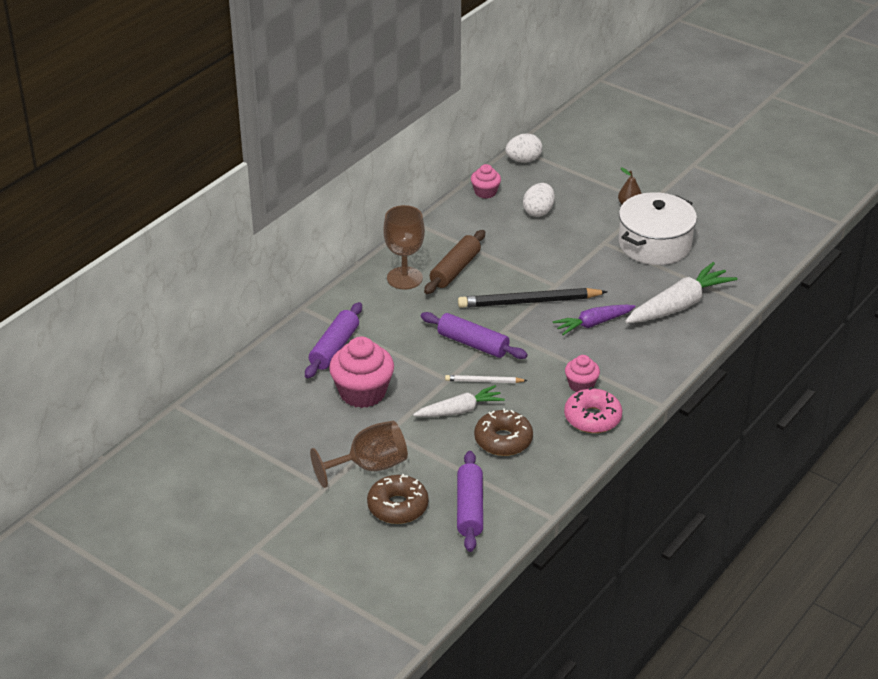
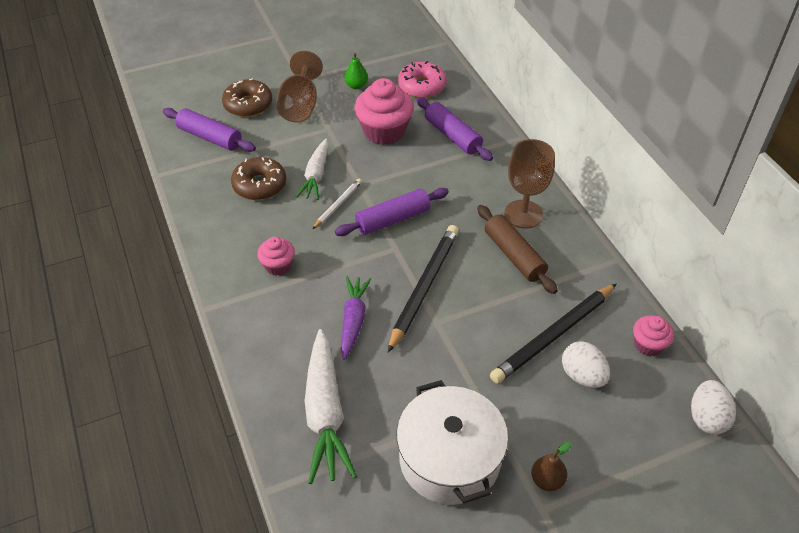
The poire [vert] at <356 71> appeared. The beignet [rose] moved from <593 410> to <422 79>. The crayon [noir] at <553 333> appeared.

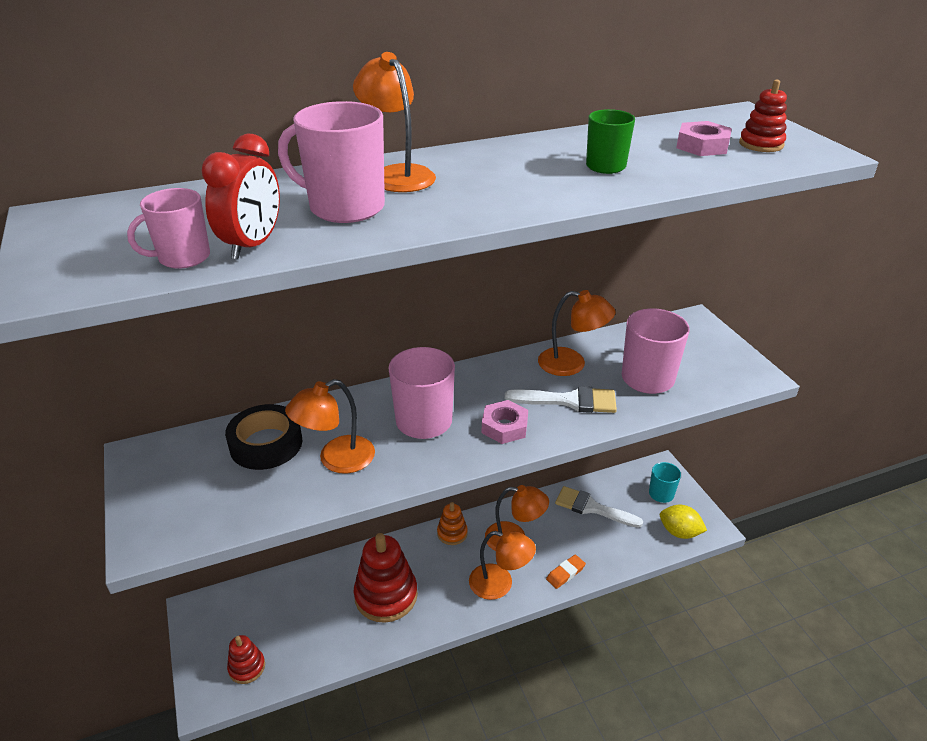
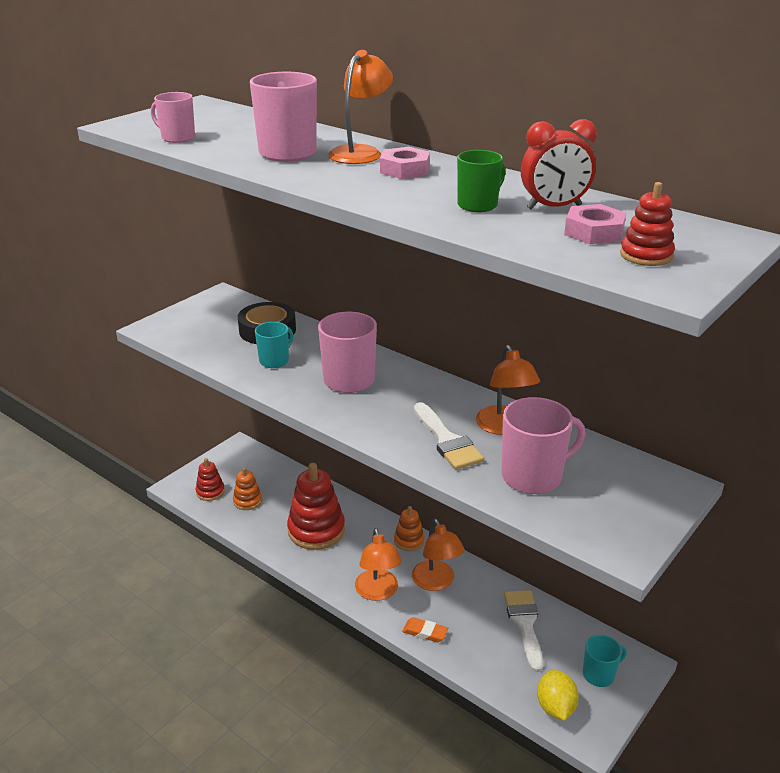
The jouet à empiler [orange] at <247 488> appeared. The lampe [orange] at <330 426> was replaced by the tasse [turquoise] at <274 345>. The écrou [rose] moved from <505 422> to <405 163>. The réveil [rouge] moved from <241 196> to <559 164>.

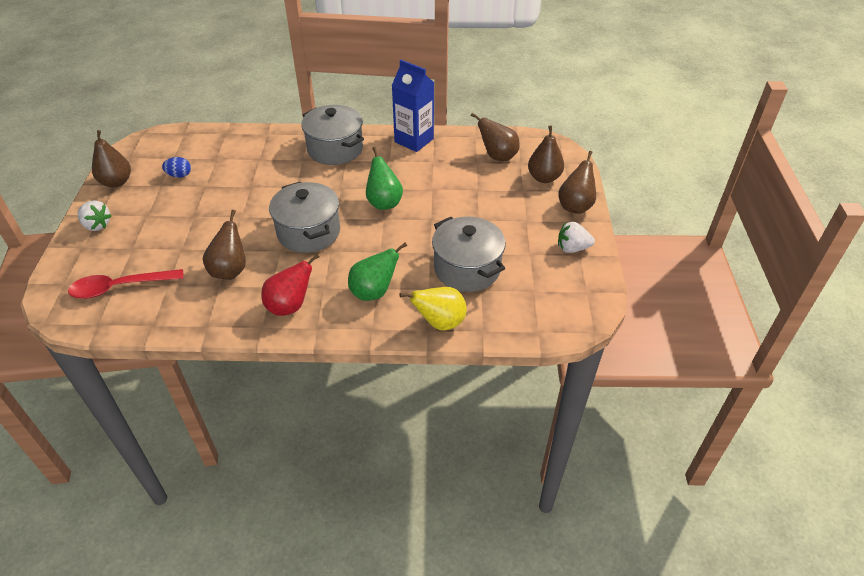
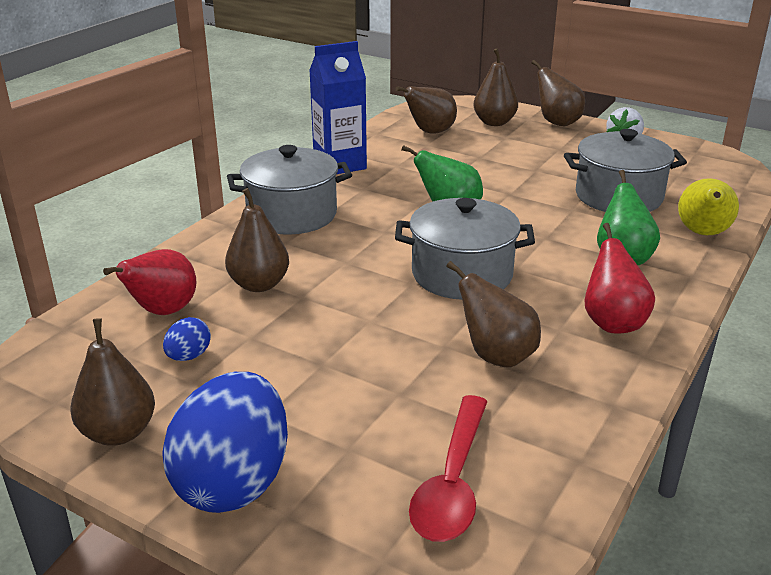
The poire [rouge] at <149 282> appeared. The fraise [blanc] at <95 215> was replaced by the œuf [bleu] at <225 442>. The poire [marron] at <257 240> appeared.

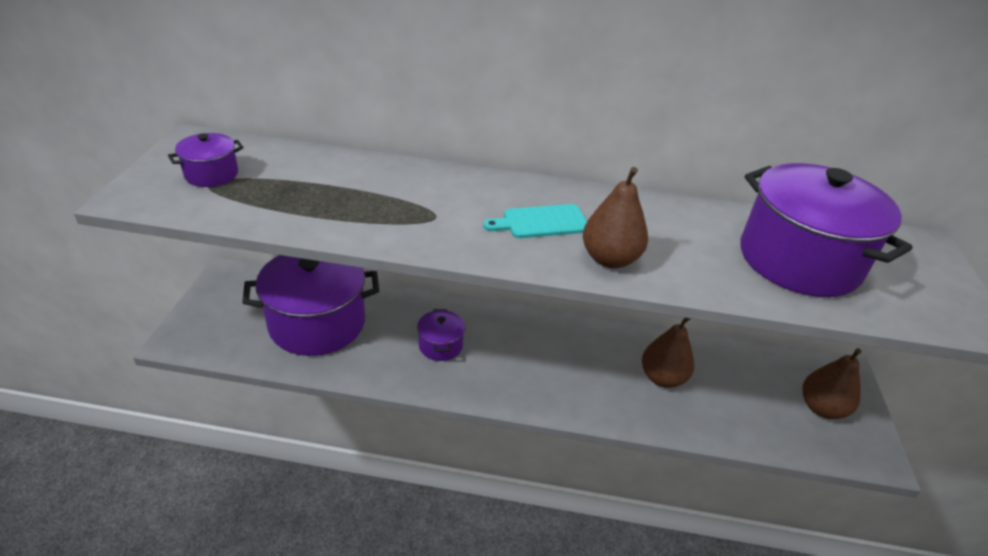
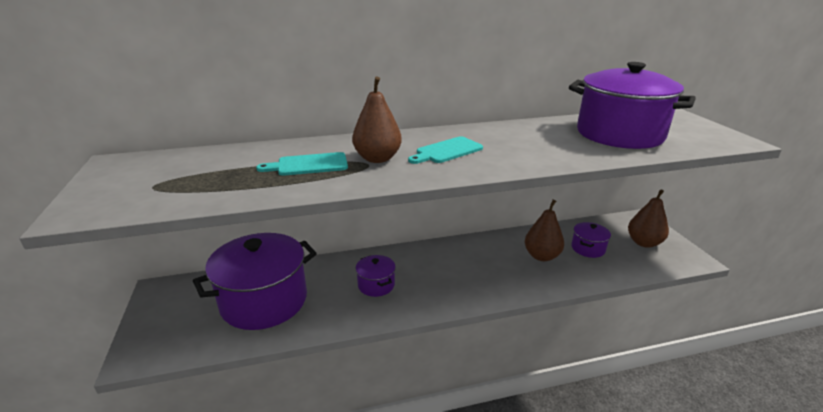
The planche à découper [turquoise] at <302 164> appeared. The poire [marron] moved from <615 217> to <377 119>. The marmite [violet] moved from <206 160> to <591 240>.

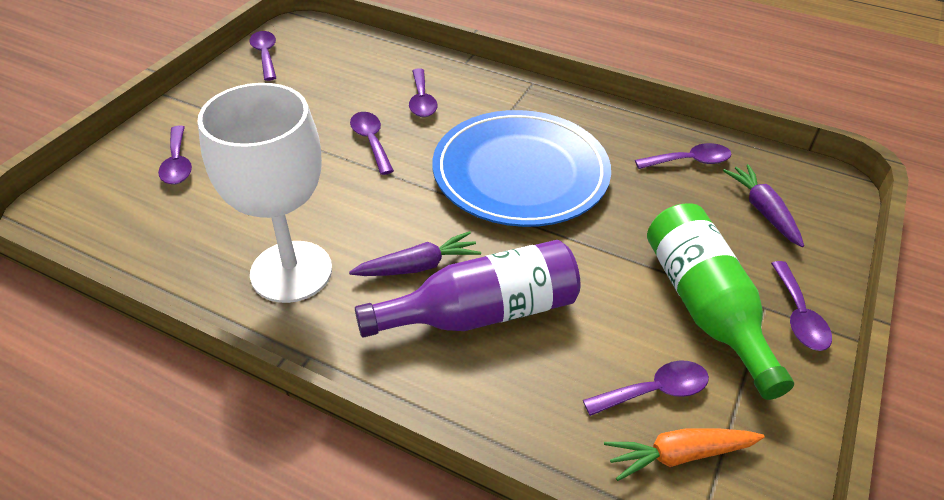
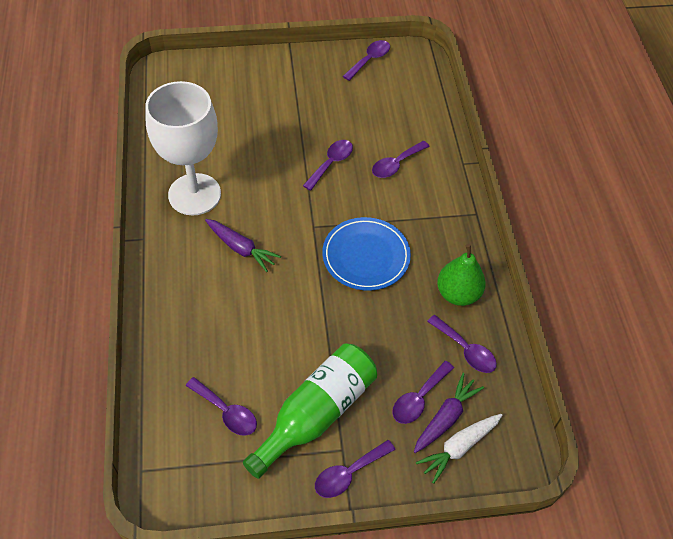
The assiette [bleu] at <521 168> changed to 0.64 times the size. The cuillère [violet] moved from <175 154> to <423 392>. The carotte [blanc] at <459 449> appeared. The poire [vert] at <461 275> appeared. The bouteille [violet] at <467 289> disappeared. The carotte [orange] at <684 454> disappeared.

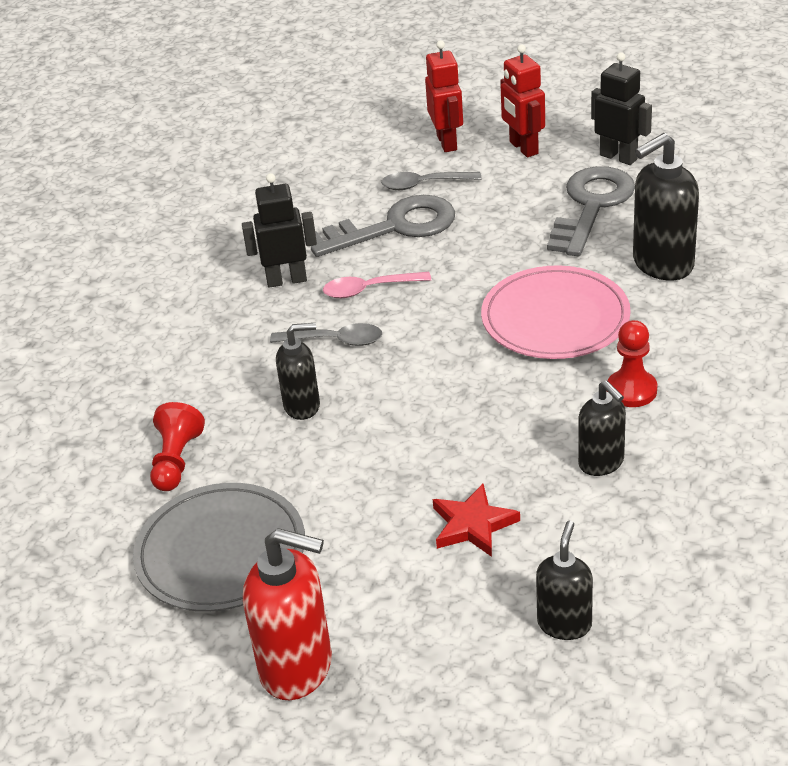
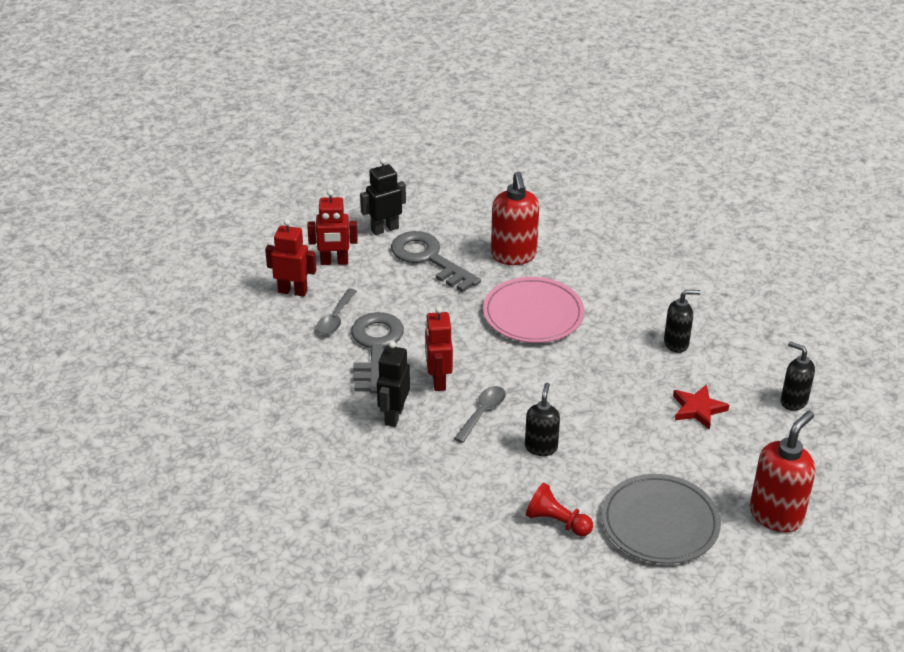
The cuillère [rose] at <377 285> was replaced by the robot [rouge] at <439 348>. The distributeur de savon [noir] at <666 206> became the distributeur de savon [rouge] at <515 218>. The pion [rouge] at <631 363> disappeared.

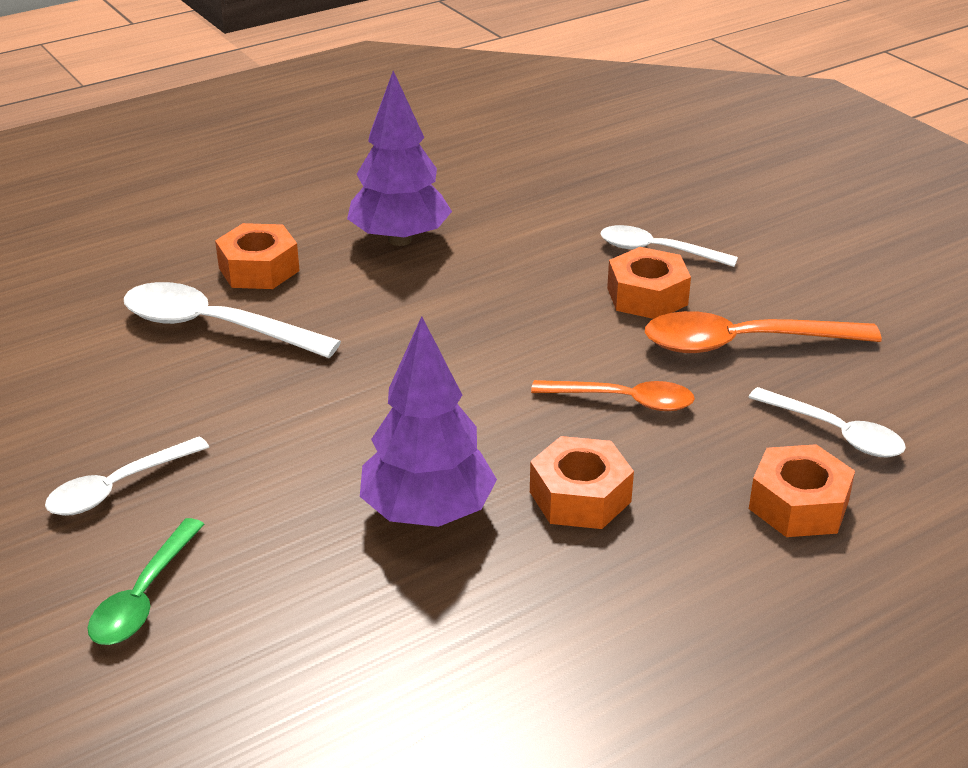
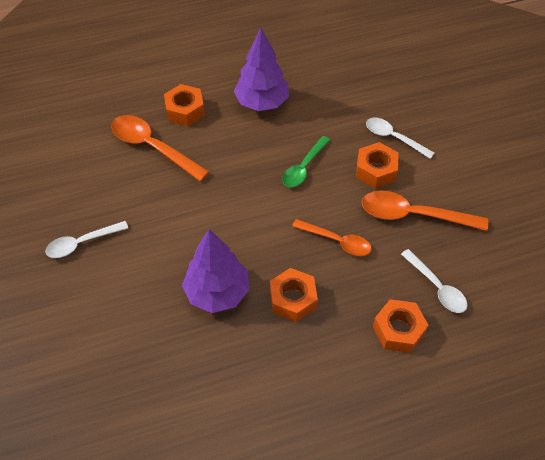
The cuillère [blanc] at <232 320> became the cuillère [orange] at <160 148>. The cuillère [vert] moved from <146 581> to <306 161>.

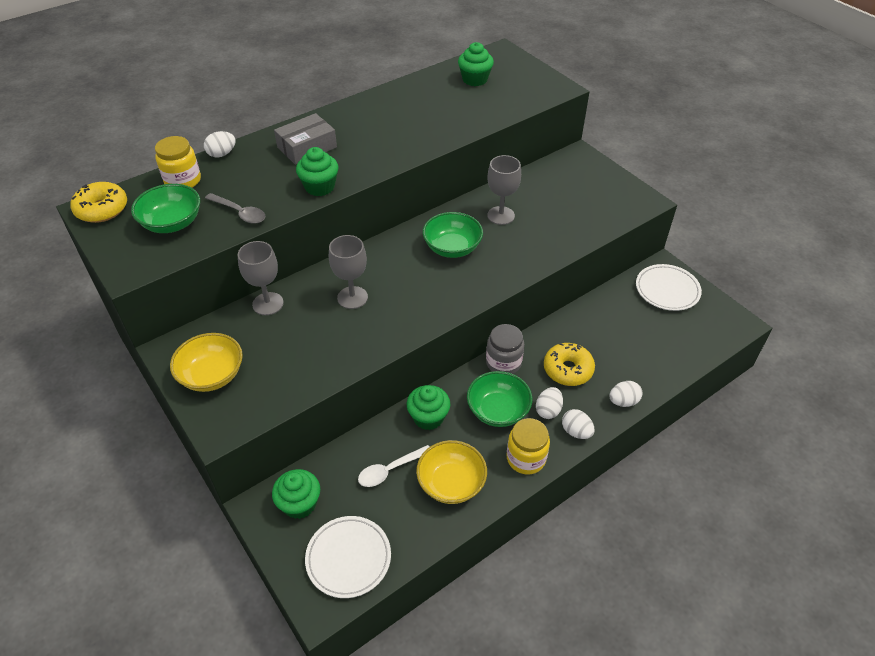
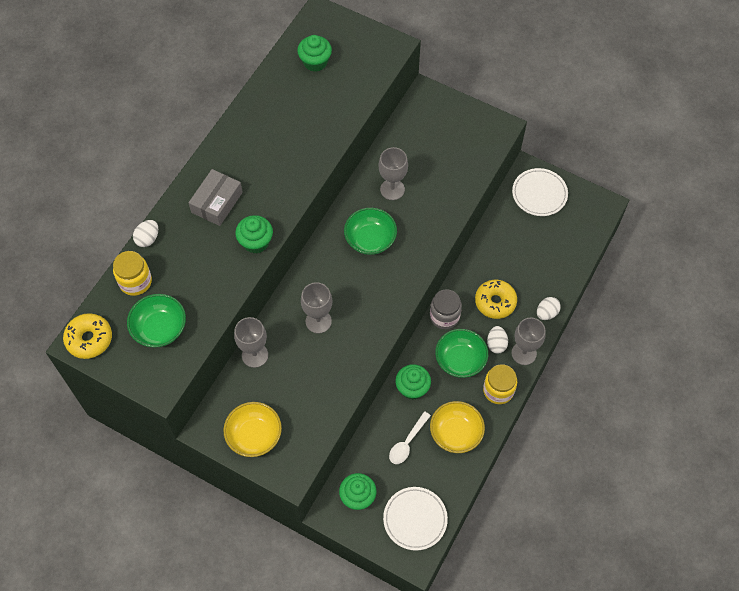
The œuf [blanc] at <578 424> was replaced by the verre à pied [gris] at <529 341>. The cuillère [gris] at <235 208> disappeared.

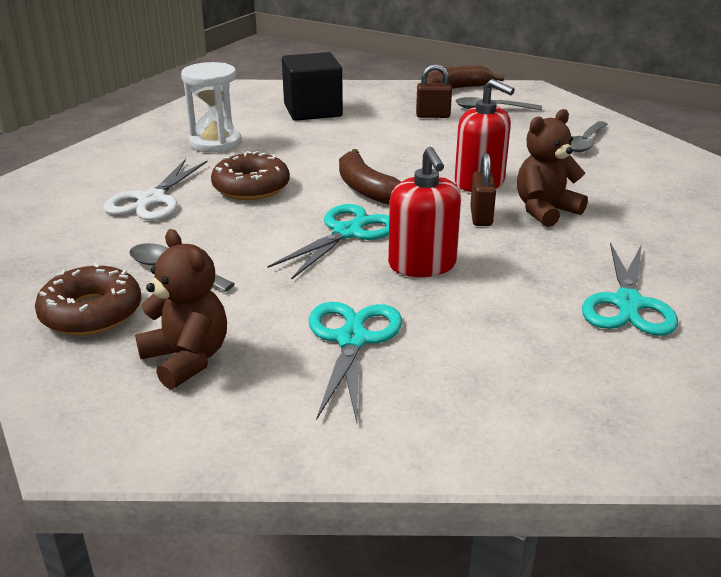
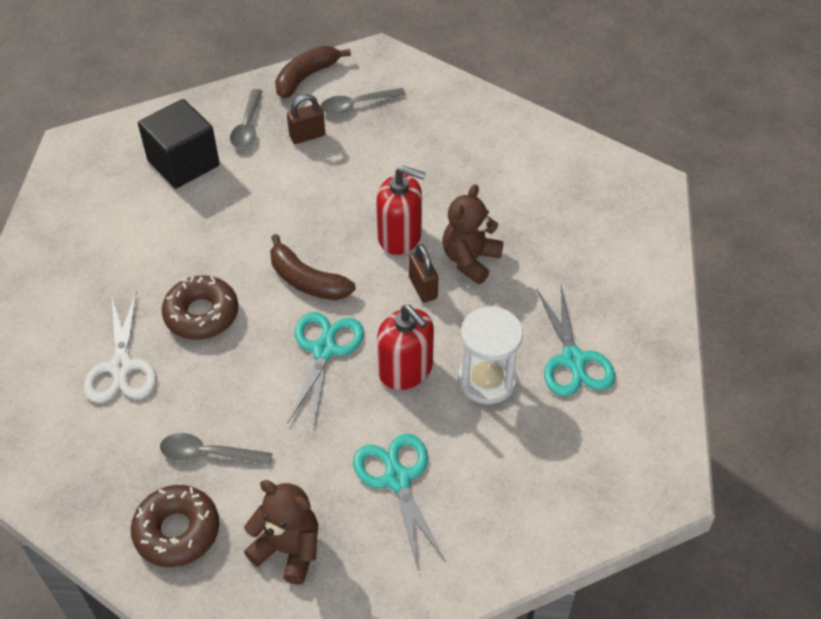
The cuillère [gris] moved from <589 136> to <246 118>. The sablier [blanc] moved from <211 107> to <490 355>.

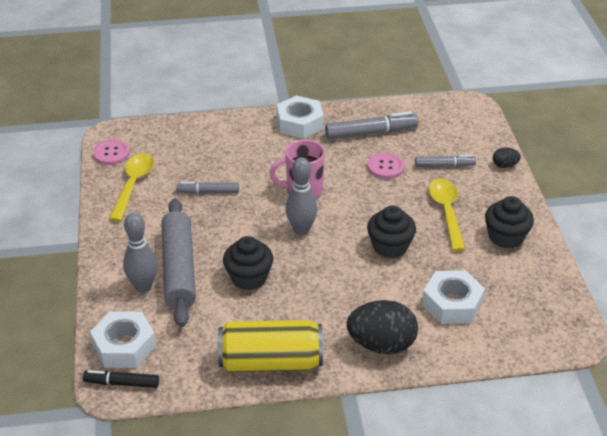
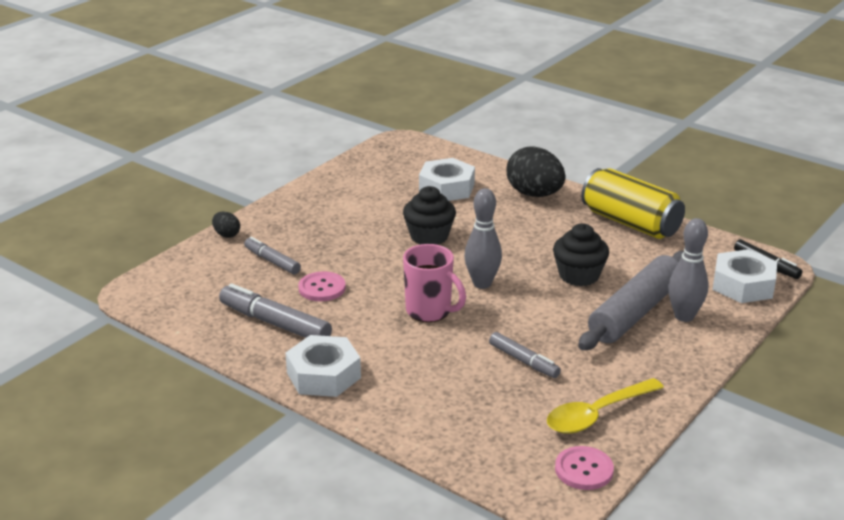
The cuillère [jaune] at <446 214> disappeared. The muffin [noir] at <509 222> disappeared.

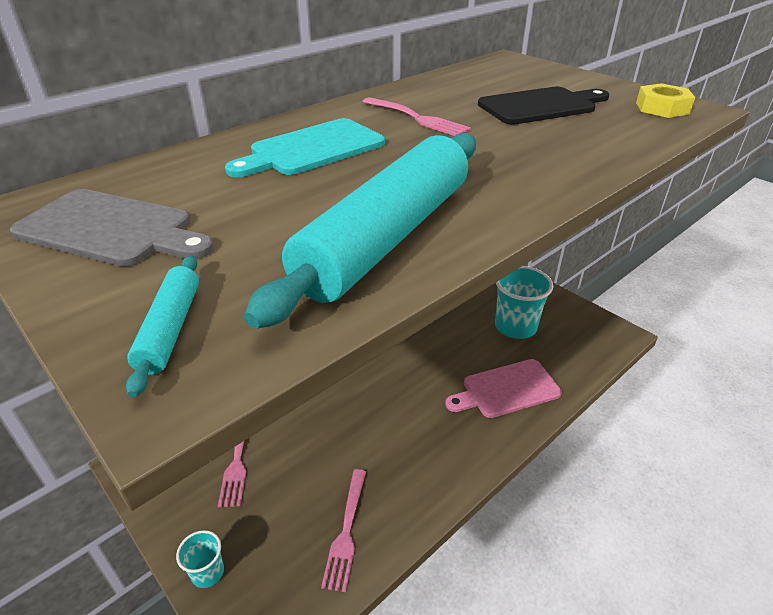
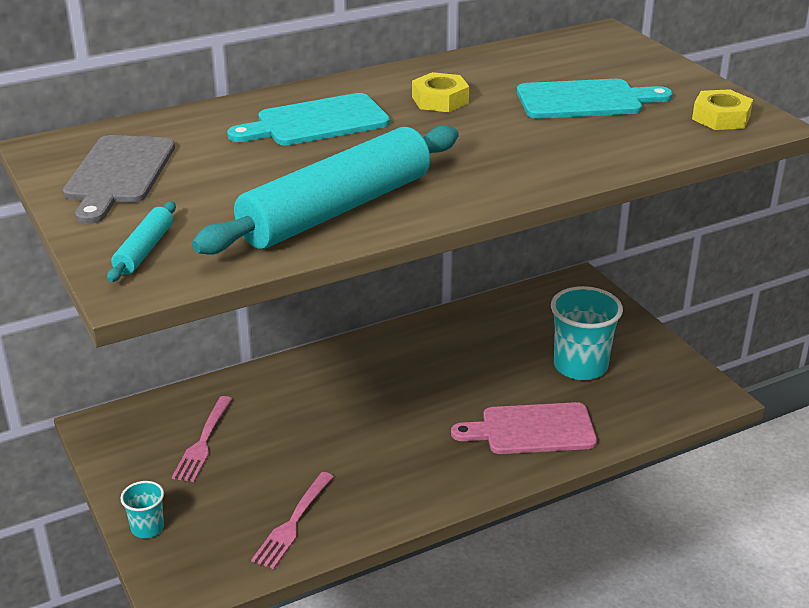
The planche à découper [gris] at <112 228> turned 60 degrees clockwise. The fourchette [rose] at <416 116> was replaced by the écrou [jaune] at <440 92>. The planche à découper [noir] at <543 106> became the planche à découper [turquoise] at <595 99>.

